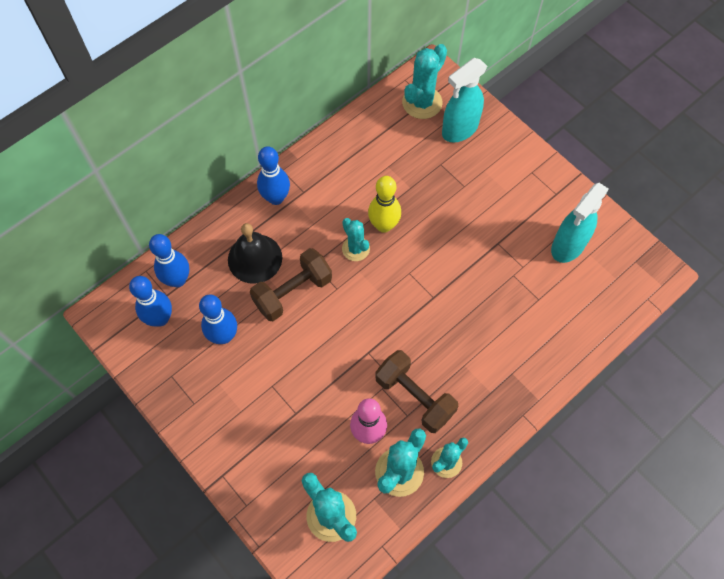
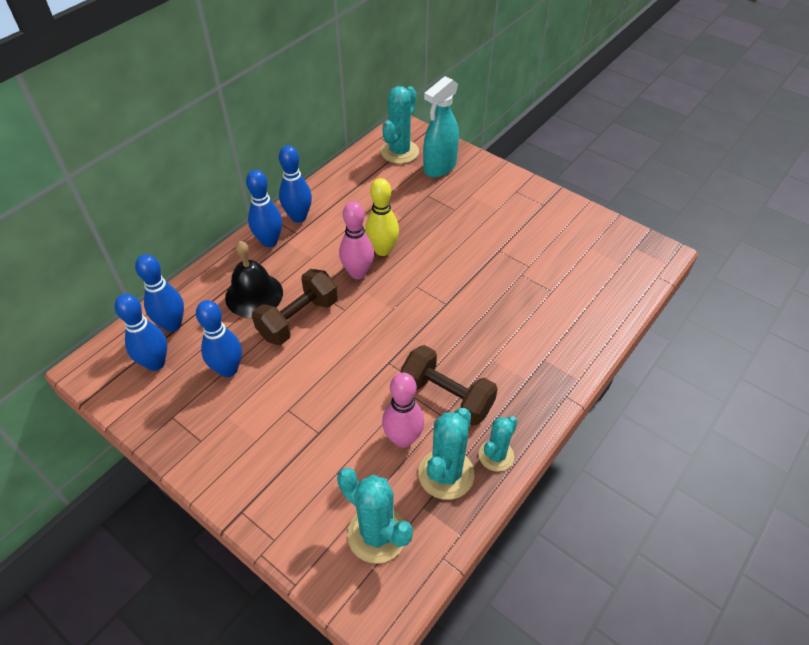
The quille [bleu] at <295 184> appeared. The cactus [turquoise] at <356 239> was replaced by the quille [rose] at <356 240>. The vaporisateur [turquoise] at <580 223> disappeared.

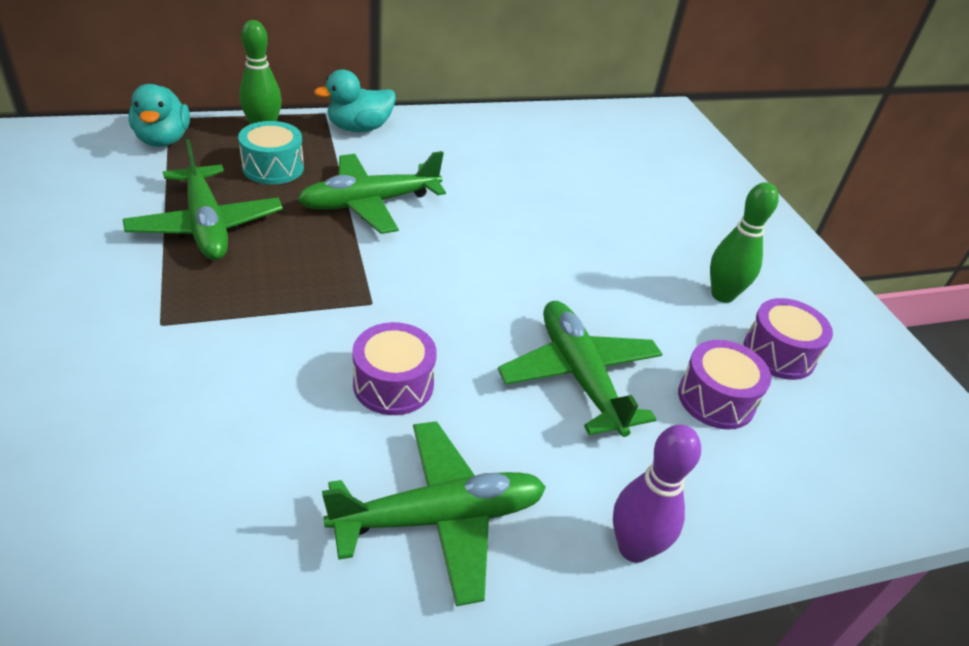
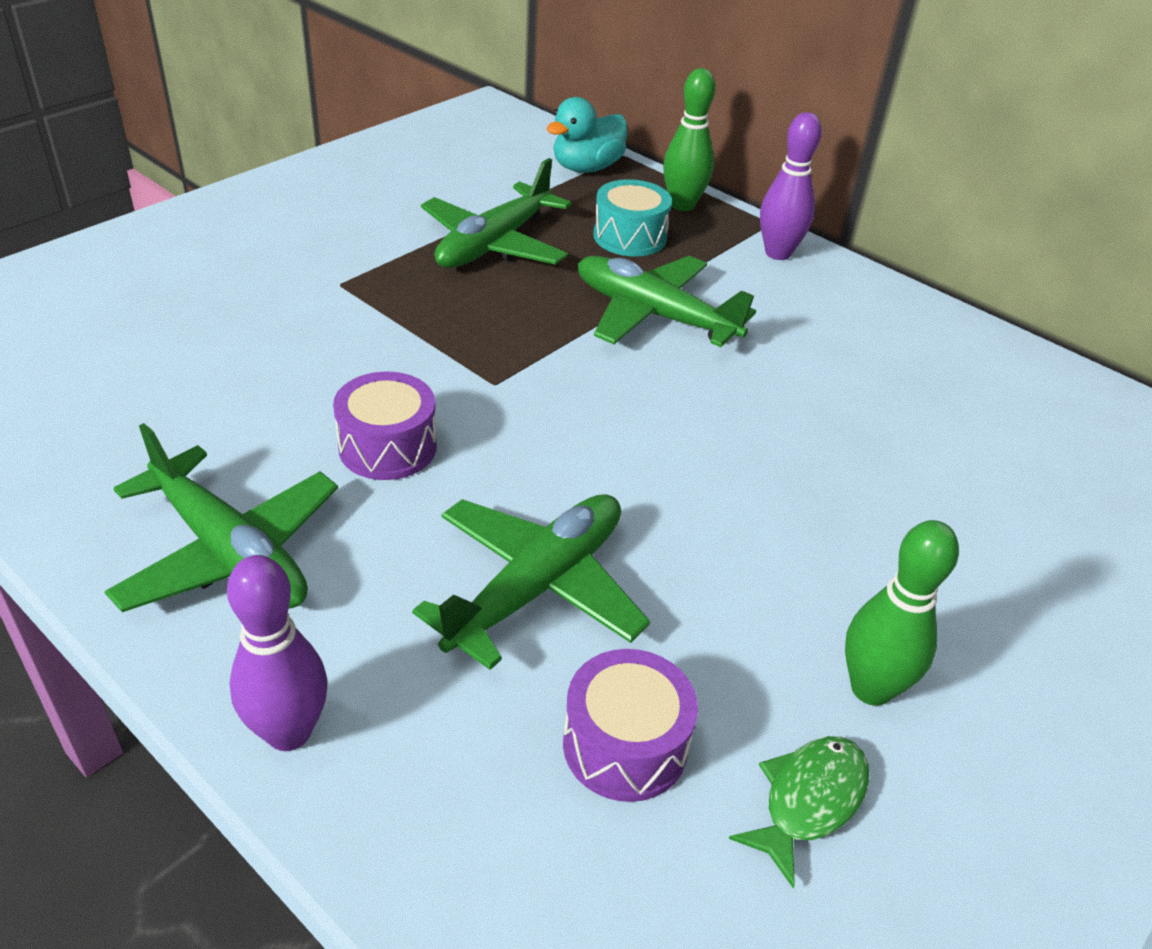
The tambour [violet] at <788 339> was replaced by the poisson [vert] at <799 812>. The canard [turquoise] at <355 100> was replaced by the quille [violet] at <791 186>.

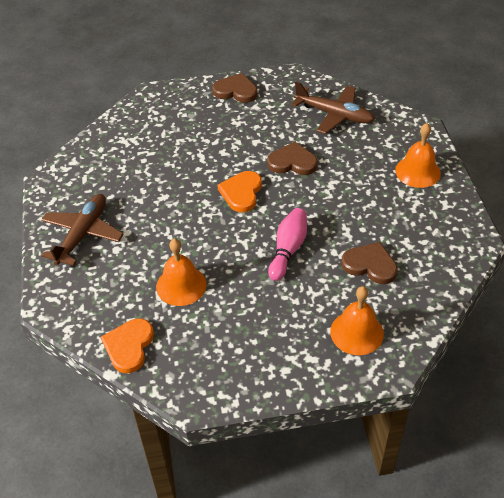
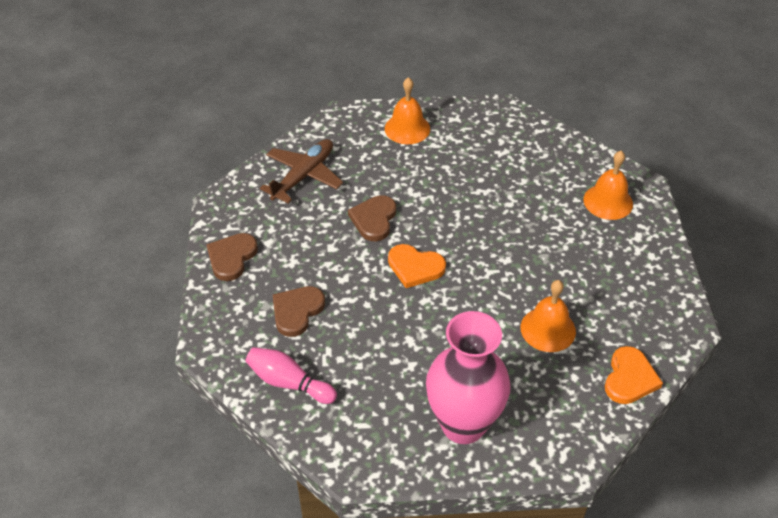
The quille [rose] moved from <287 244> to <291 375>. The cœur [marron] moved from <369 263> to <299 311>. The avion [marron] at <82 230> was replaced by the vase [rose] at <468 377>. The cœur [orange] at <127 345> turned 90 degrees counterclockwise.

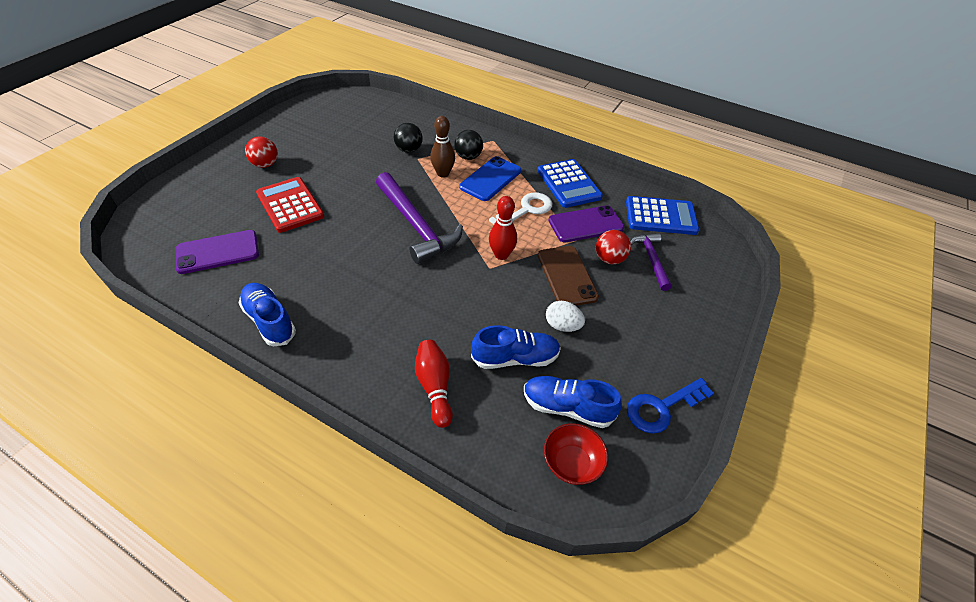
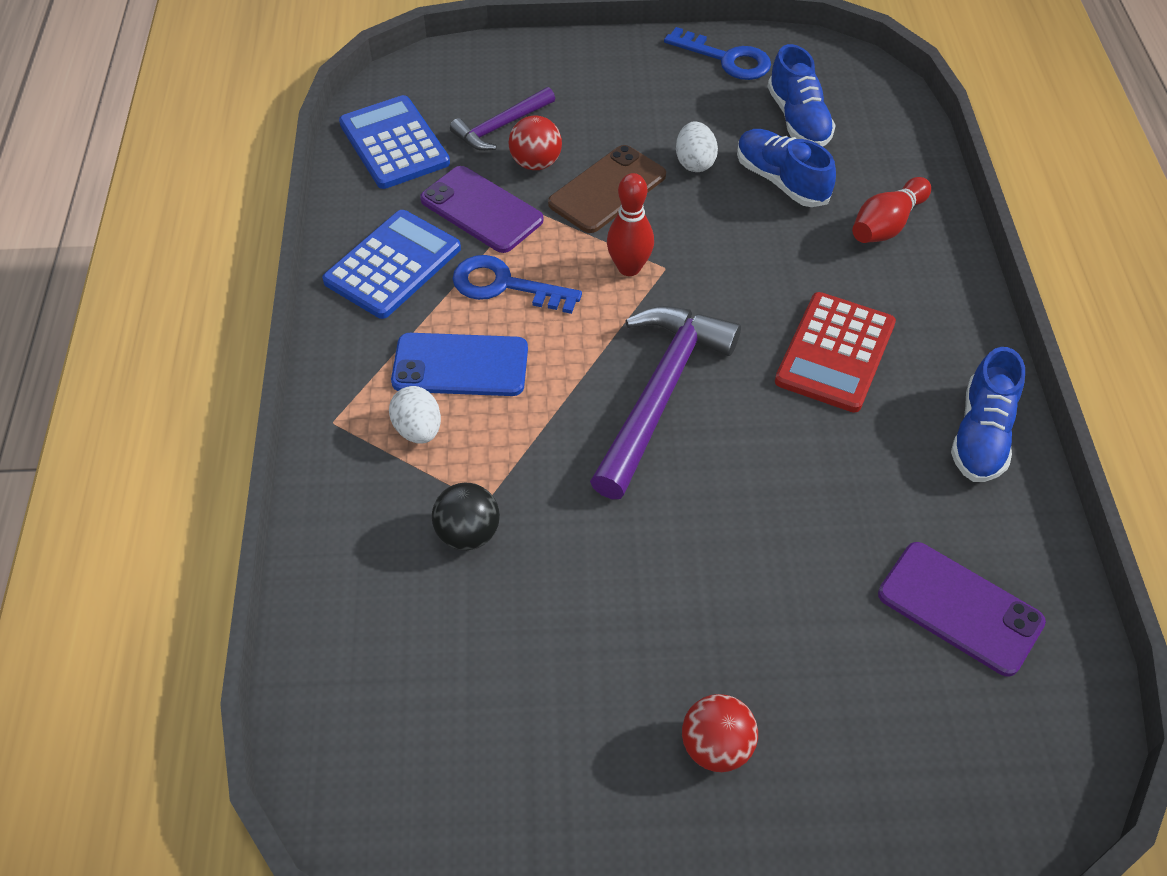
The balle [noir] at <468 145> was replaced by the œuf [blanc] at <415 414>. The clé [blanc] at <520 209> became the clé [bleu] at <517 284>. The calculatrice [rouge] moved from <290 205> to <835 352>. The quille [marron] at <442 147> disappeared. The bol [rouge] at <576 454> disappeared.

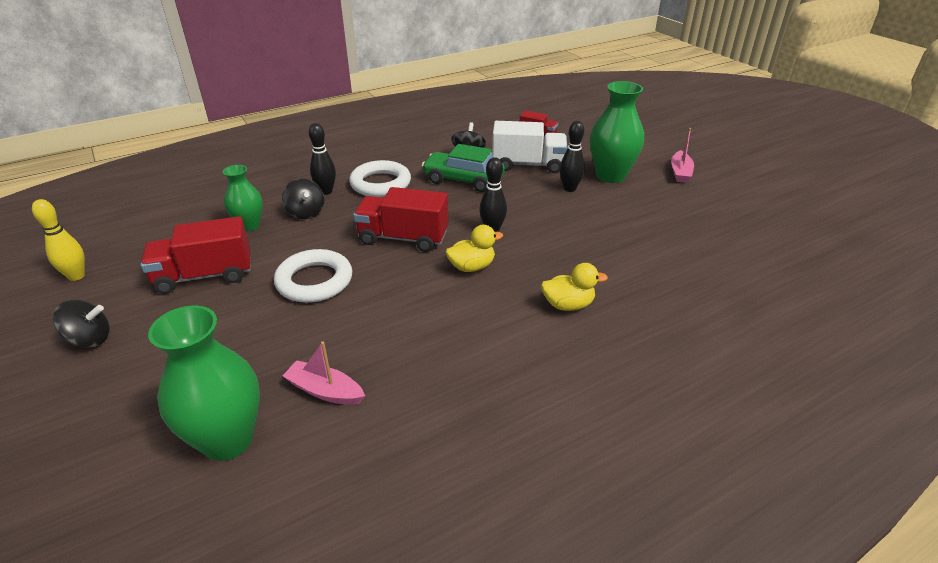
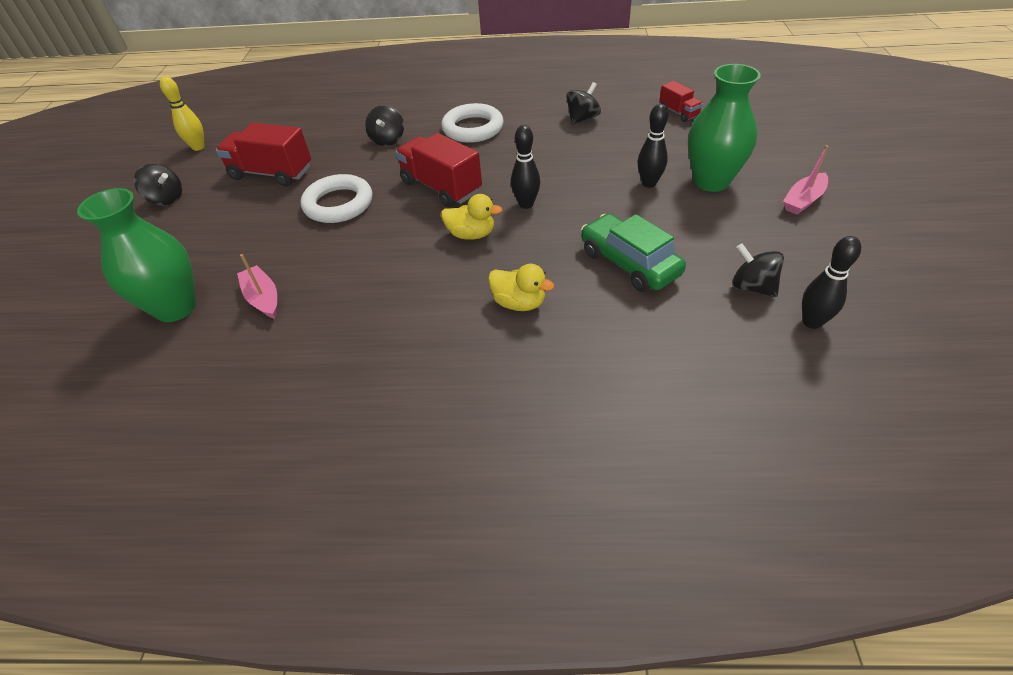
The voiture [vert] moved from <463 168> to <633 253>. The toupie [noir] at <758 270> appeared. The quille [noir] moved from <322 159> to <831 282>. The vase [vert] at <243 198> disappeared. The camion [blanc] at <530 147> disappeared.

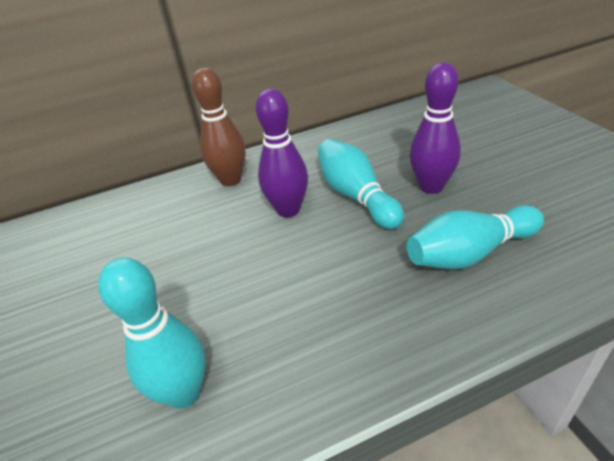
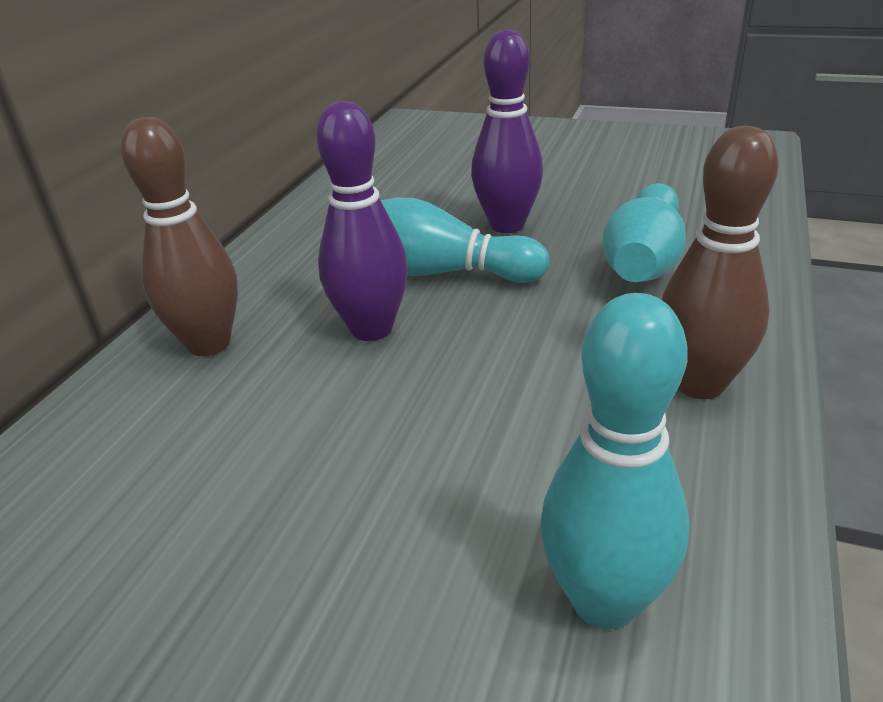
The quille [marron] at <720 262> appeared.

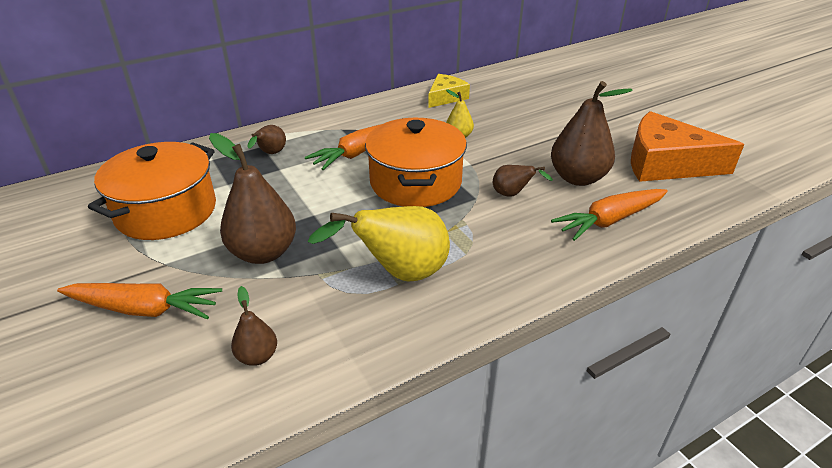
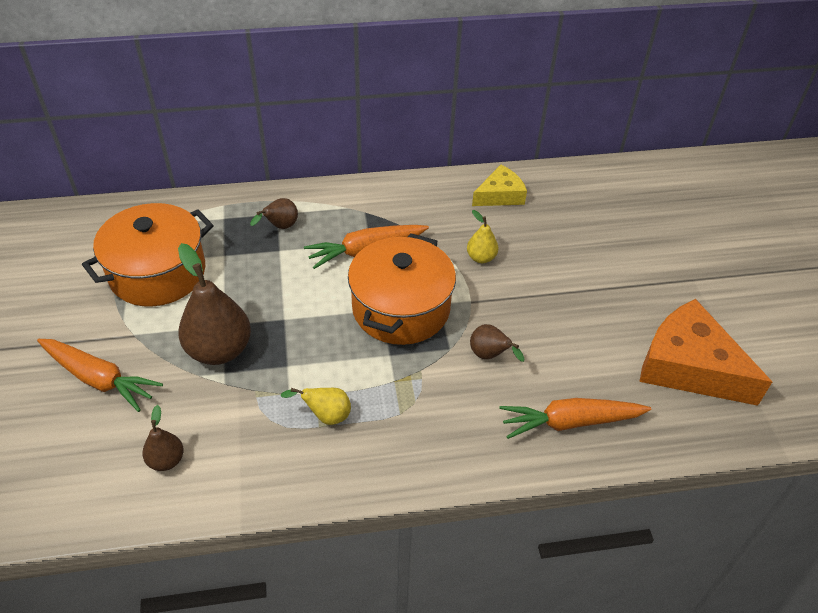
The poire [jaune] at <379 244> changed to 0.51 times the size. The poire [marron] at <592 133> disappeared.

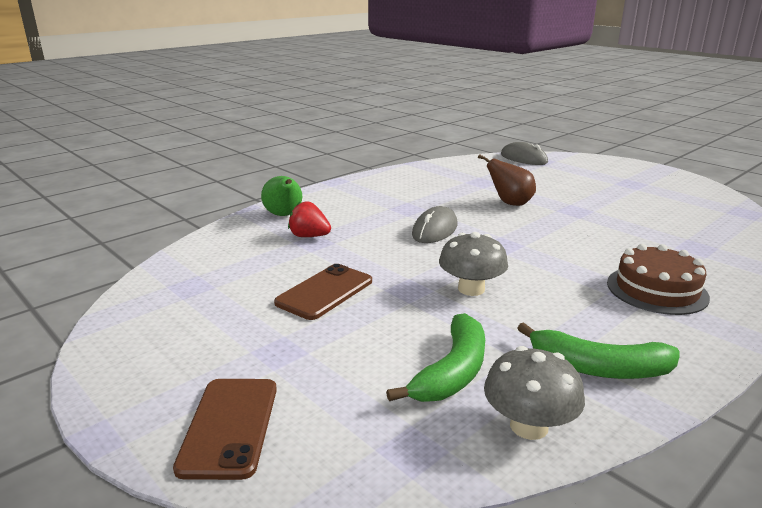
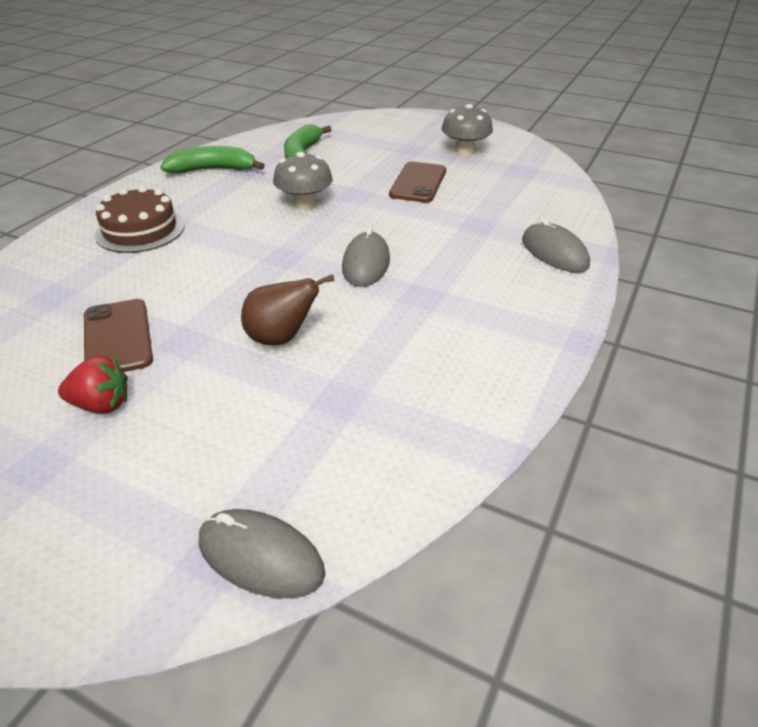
The fraise [rouge] moved from <309 219> to <93 385>. The téléphone [marron] moved from <225 429> to <118 335>. The champignon [gris] moved from <534 393> to <467 129>. The poire [vert] at <281 196> was replaced by the souris [gris] at <556 246>.

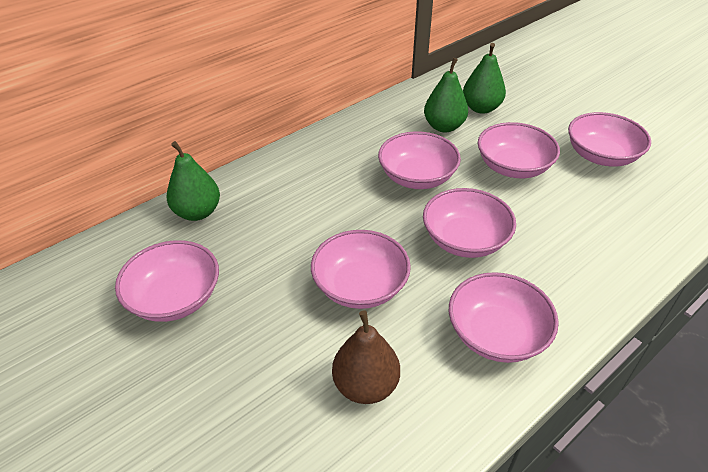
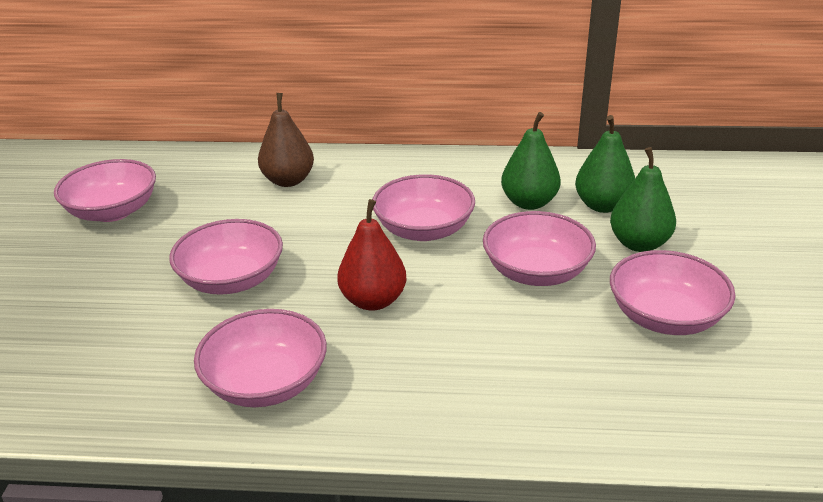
The poire [marron] moved from <366 357> to <286 140>. The bol [rose] at <469 223> was replaced by the poire [rouge] at <371 255>. The poire [vert] moved from <193 181> to <643 199>.

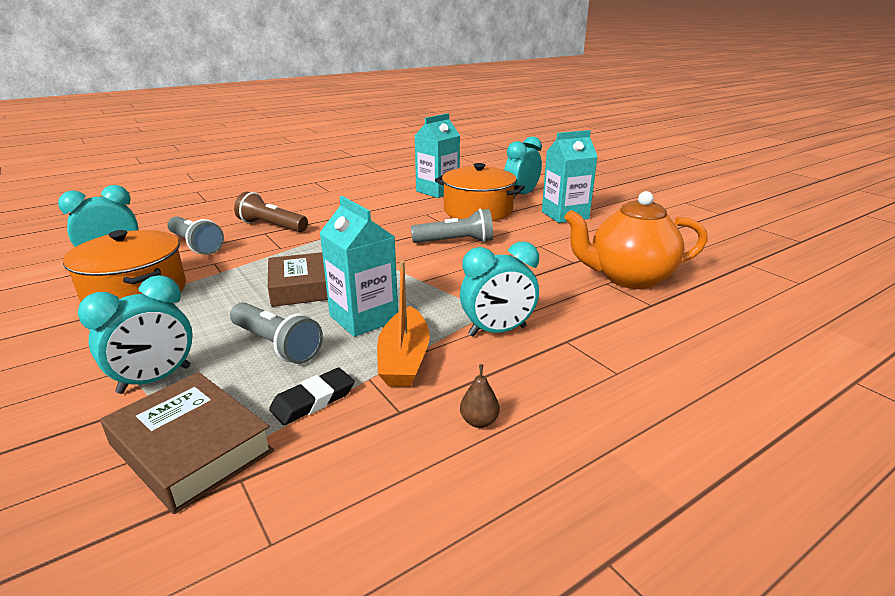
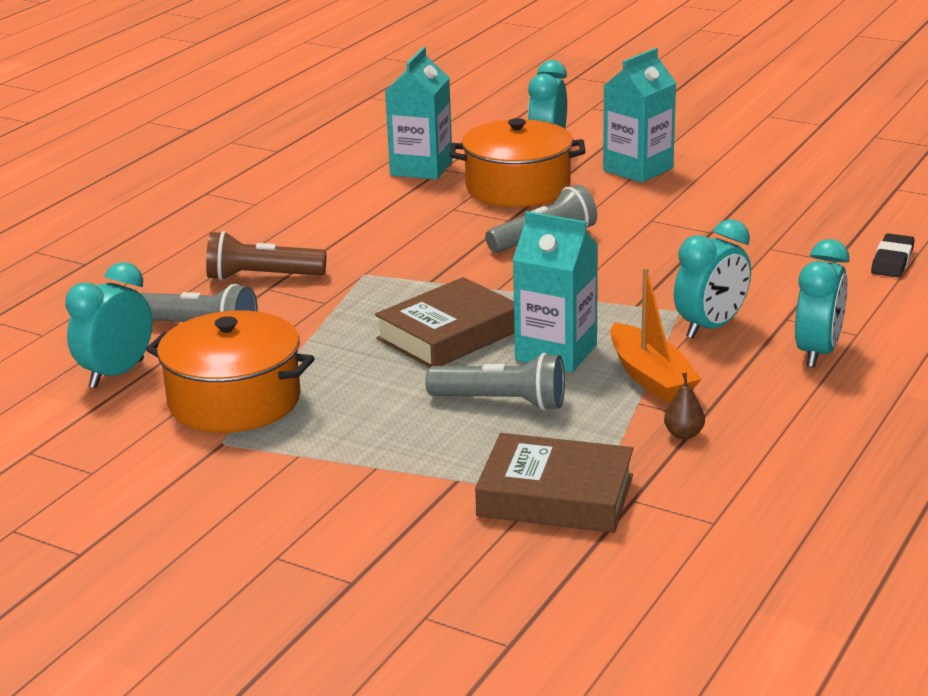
The poire [marron] moved from <480 396> to <684 406>. The réveil [turquoise] moved from <135 334> to <822 303>. The gomme [noir] moved from <312 396> to <893 255>. The théière [orange] at <636 240> disappeared.

